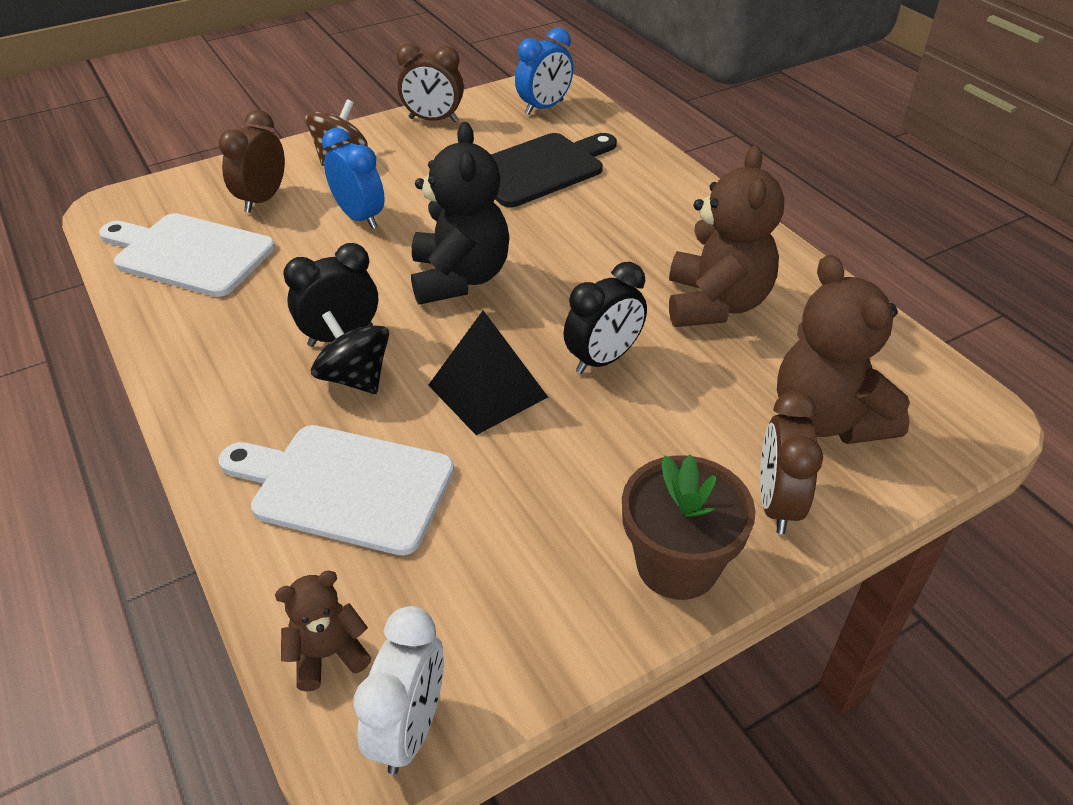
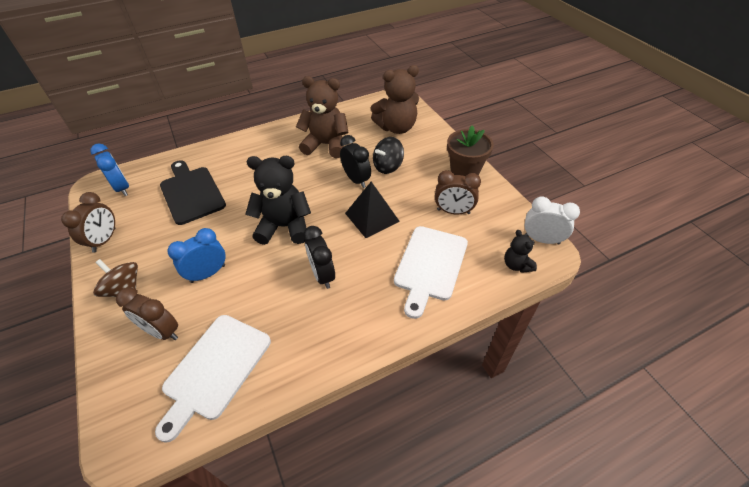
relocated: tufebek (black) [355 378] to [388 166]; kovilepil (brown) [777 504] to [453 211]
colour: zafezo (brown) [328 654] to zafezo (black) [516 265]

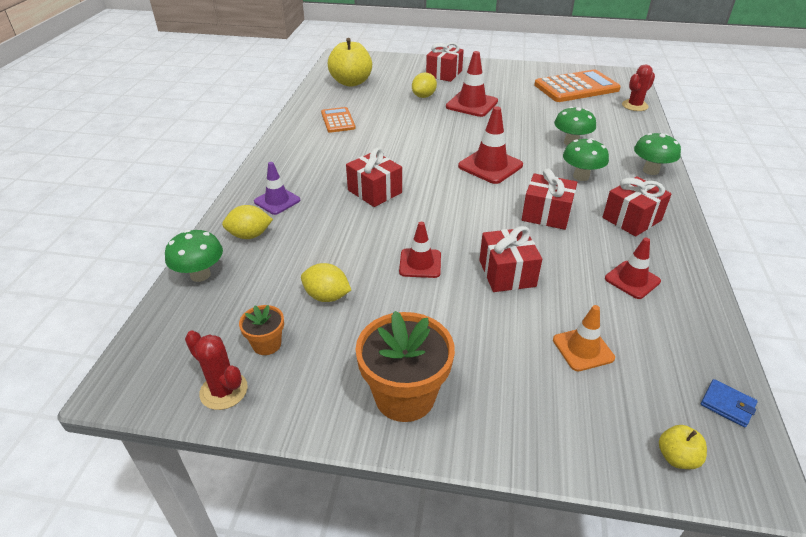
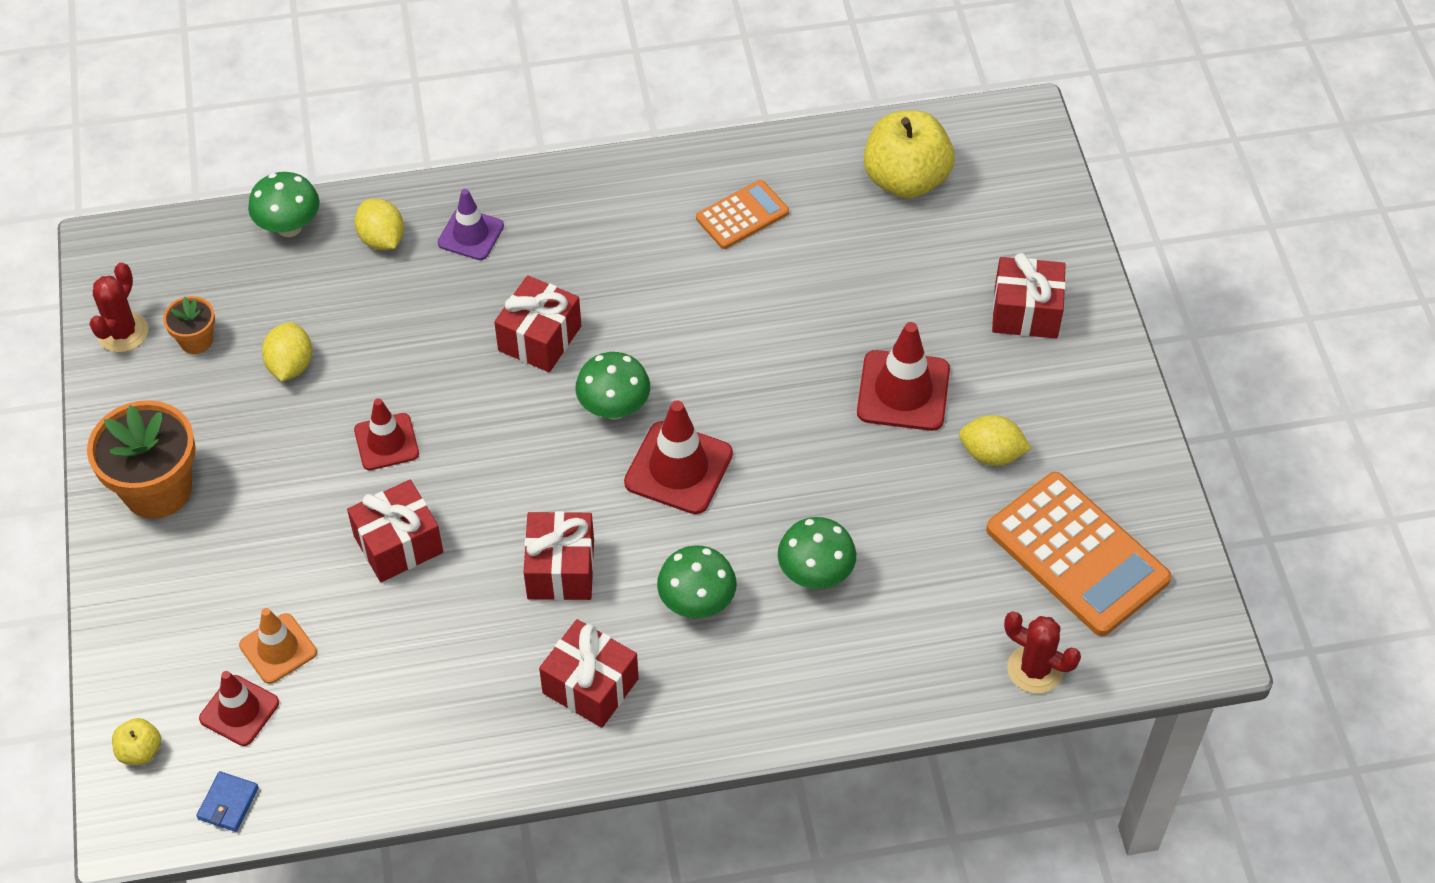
relocated: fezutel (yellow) [424 96] to [991 454]; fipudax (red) [632 280] to [239 711]; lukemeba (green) [650 170] to [614 408]

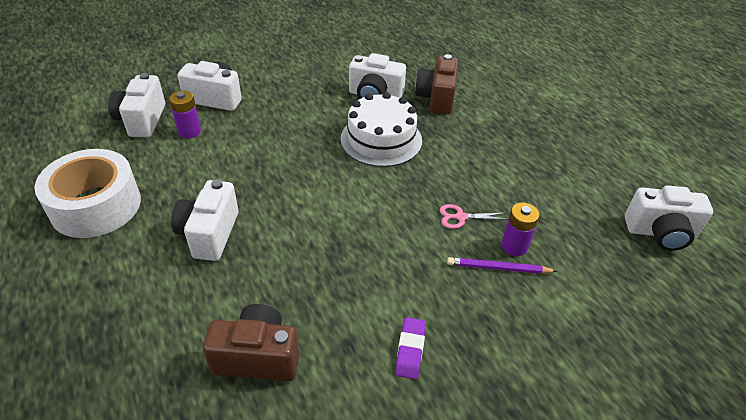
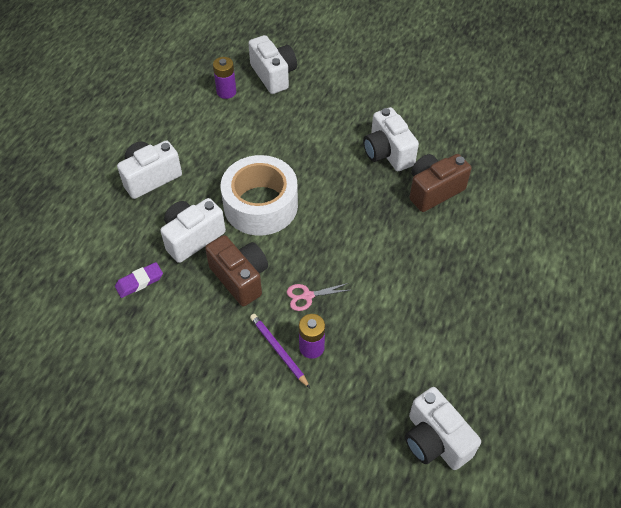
missing: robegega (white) [381 139]
relocated: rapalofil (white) [96 205] to [260 205]; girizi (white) [142 120] to [192 237]; girizi (brown) [257 357] to [240 278]; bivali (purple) [410 350] to [139 282]
spun: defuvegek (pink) [460 217] = [307 296] 60 degrees counterclockwise

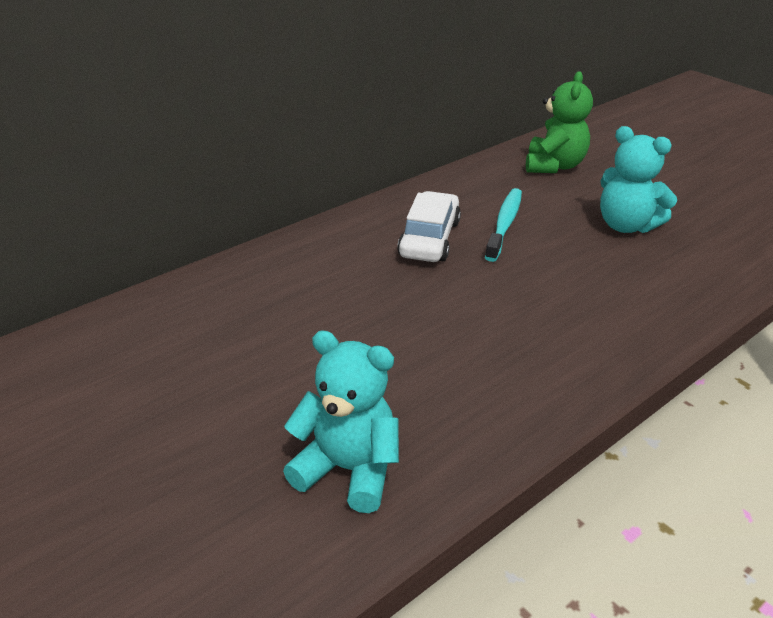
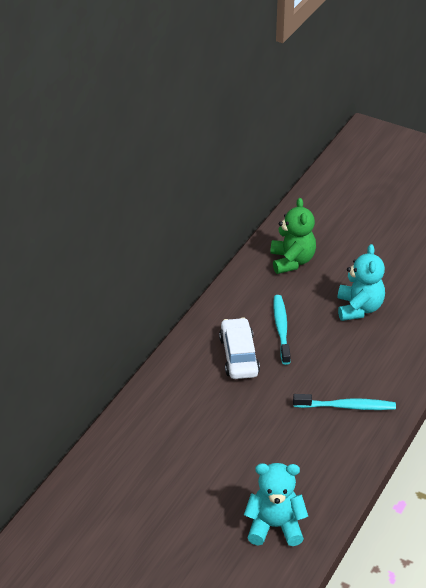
appeared: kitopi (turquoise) [347 406]
spun: zafezo (turquoise) [626 226] = [359 308] 105 degrees counterclockwise

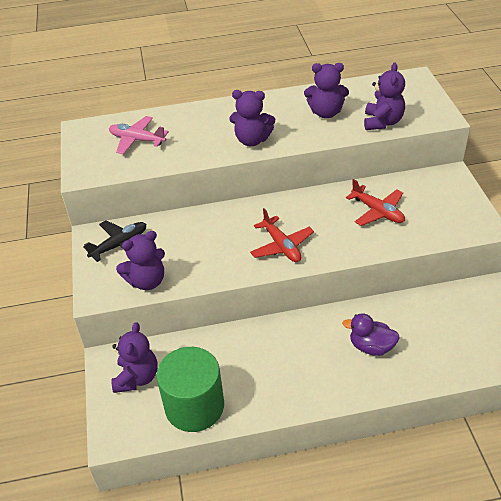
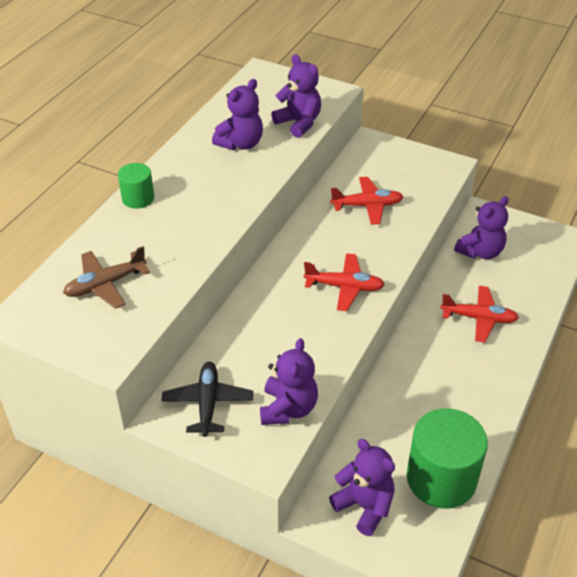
appeared: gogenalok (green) [138 198]
relocated: zafezo (purple) [252 140] to [480 252]
exchanged: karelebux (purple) [371 347] to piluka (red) [479 318]
colour: piluka (pink) [137 140] to piluka (brown) [105 284]

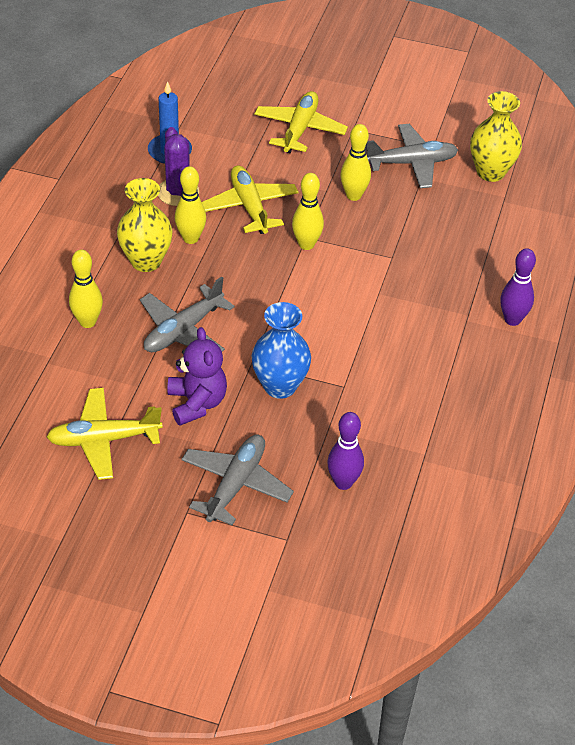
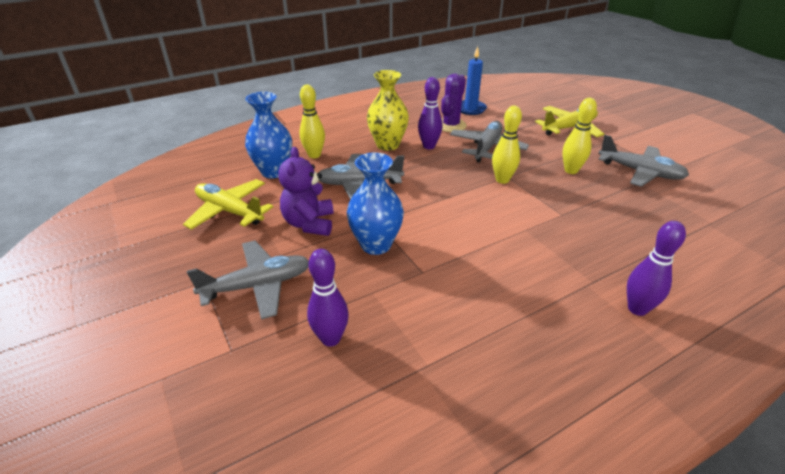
missing: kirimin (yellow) [490 172]
appeared: kirimin (blue) [274 171]
colour: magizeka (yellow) [190 238] to magizeka (purple) [429 146]; piluka (yellow) [249 207] to piluka (grey) [487 148]
spun: zafezo (purple) [197 403] = [309 223] 150 degrees clockwise

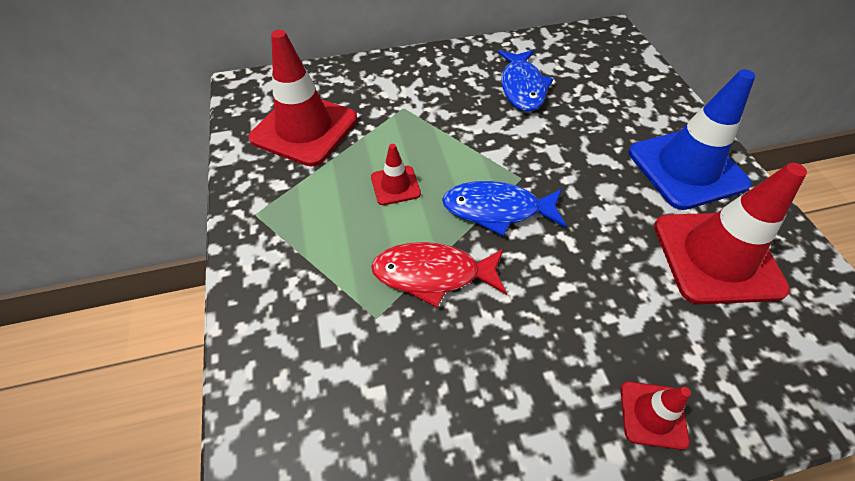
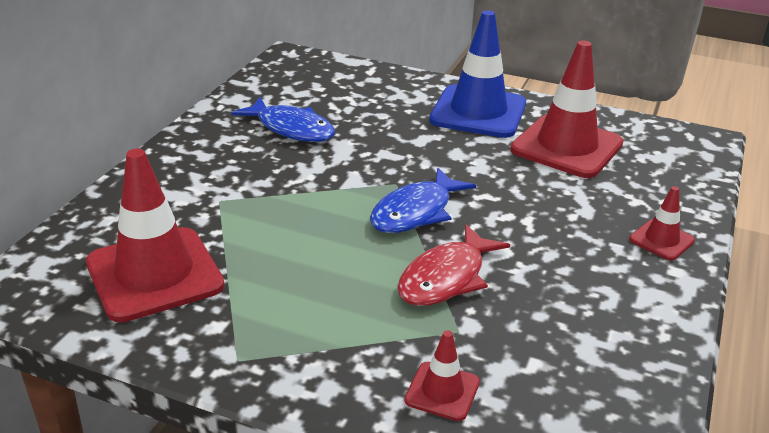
relocated: fipudax (red) [395 185] to [442 391]

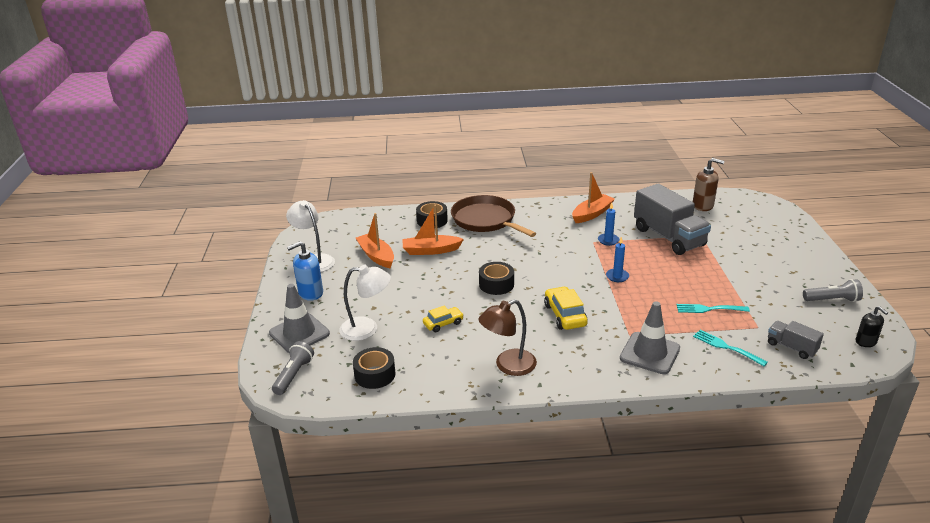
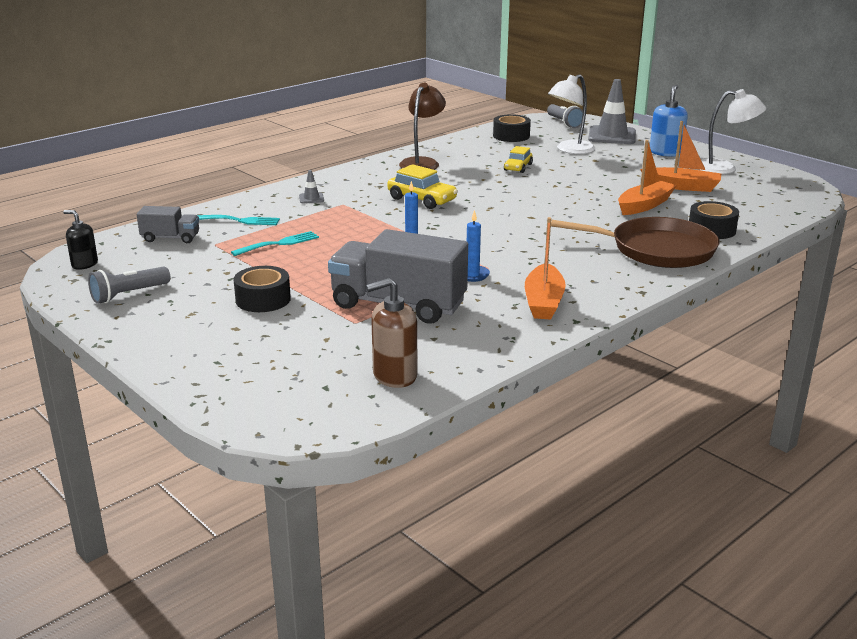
relocated: rapalofil (black) [496 284] to [263 299]
size: fipudax (grey) [649 353] = [311 198] x0.44

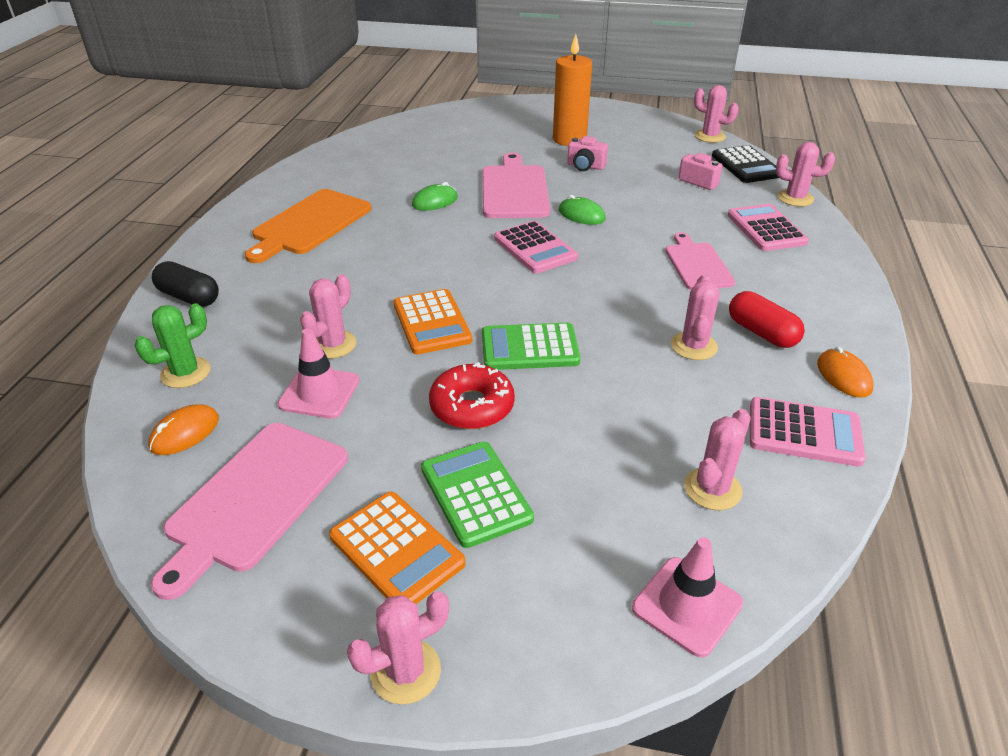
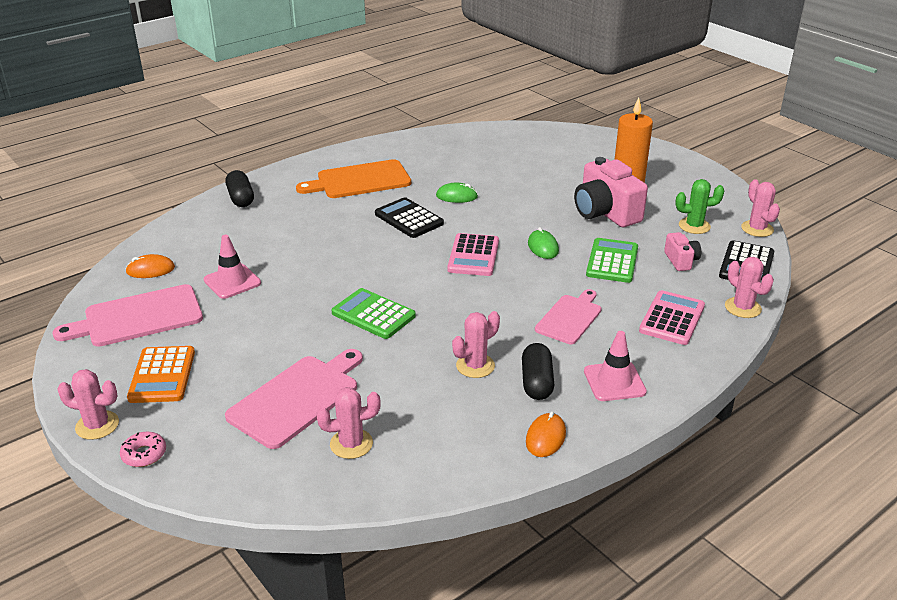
missing: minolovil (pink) [333 344]; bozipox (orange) [432 322]; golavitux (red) [472 406]; bozipox (pink) [804 432]
appeared: golavitux (pink) [144 454]; bozipox (black) [409 219]
relocated: minolovil (green) [185 373] to [694 226]; bozipox (green) [475 494] to [612 261]; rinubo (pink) [514 190] to [297 398]; fipudax (pink) [687 606] to [614 381]
colour: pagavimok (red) [762 333] to pagavimok (black) [537 382]
size: girizi (pink) [585 166] = [605 213] x1.99

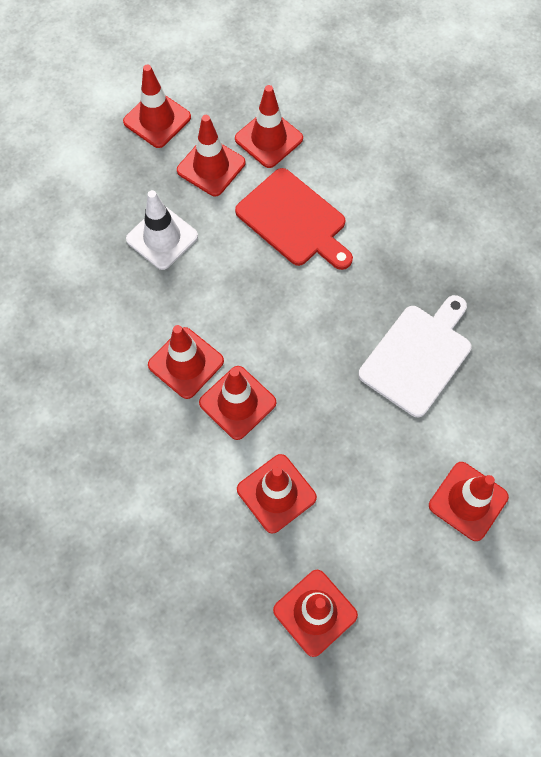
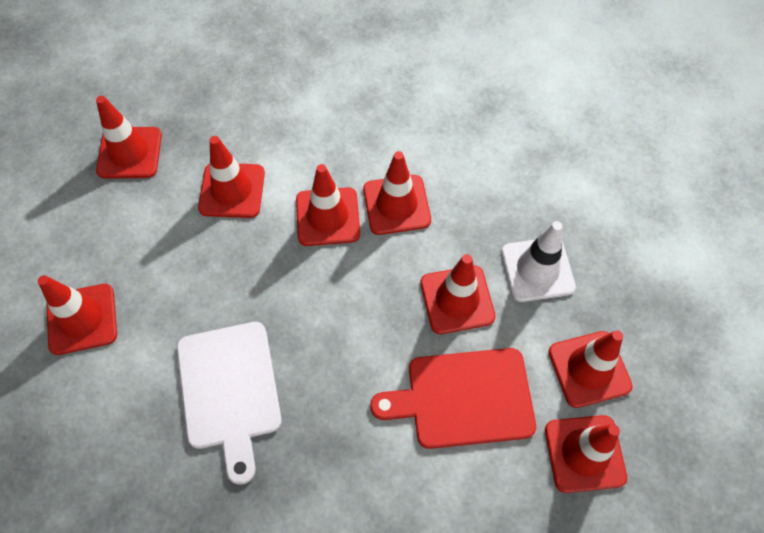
relocated: fipudax (red) [157 119] to [457 300]

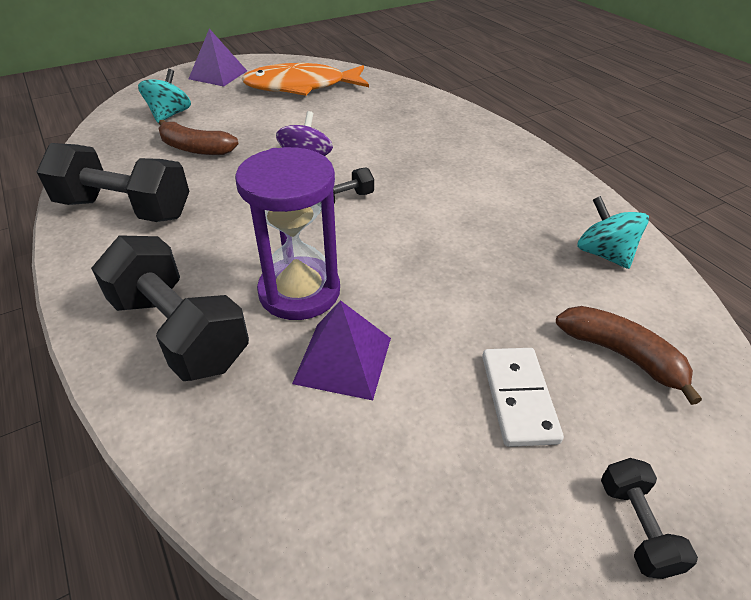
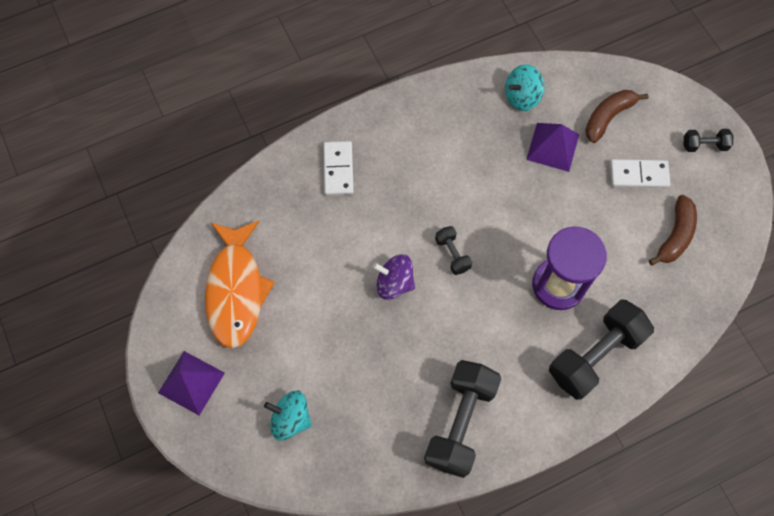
appeared: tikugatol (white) [338 169]
relocated: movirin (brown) [195 148] to [675 235]; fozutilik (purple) [343 360] to [552 147]

